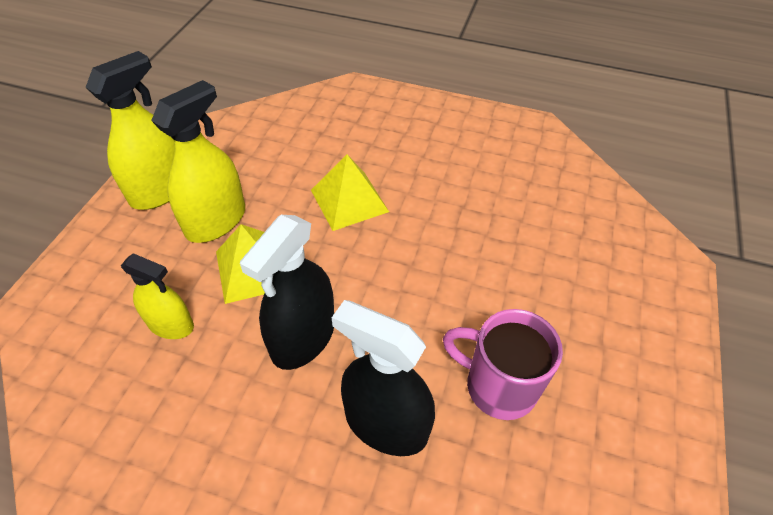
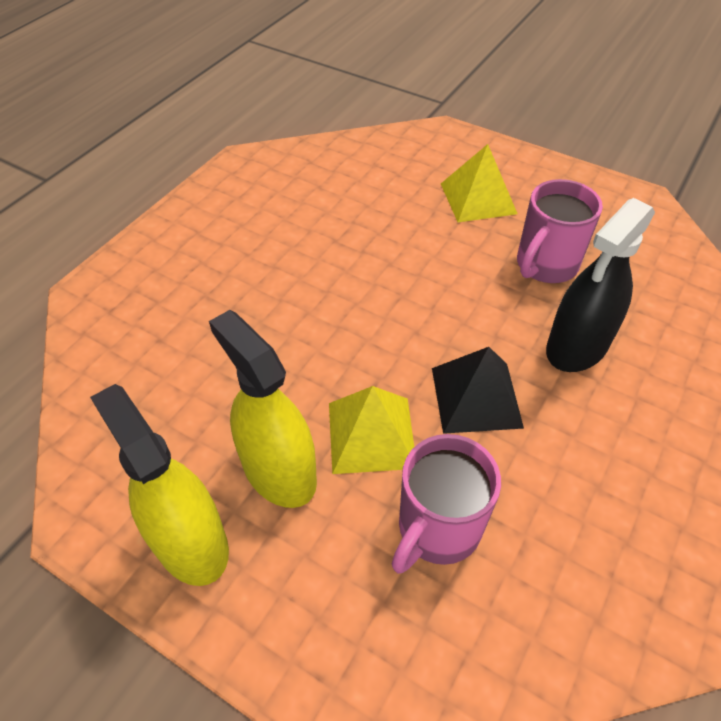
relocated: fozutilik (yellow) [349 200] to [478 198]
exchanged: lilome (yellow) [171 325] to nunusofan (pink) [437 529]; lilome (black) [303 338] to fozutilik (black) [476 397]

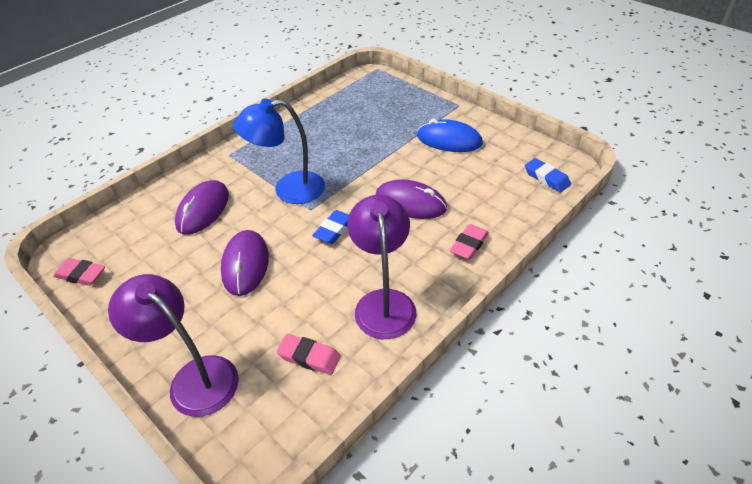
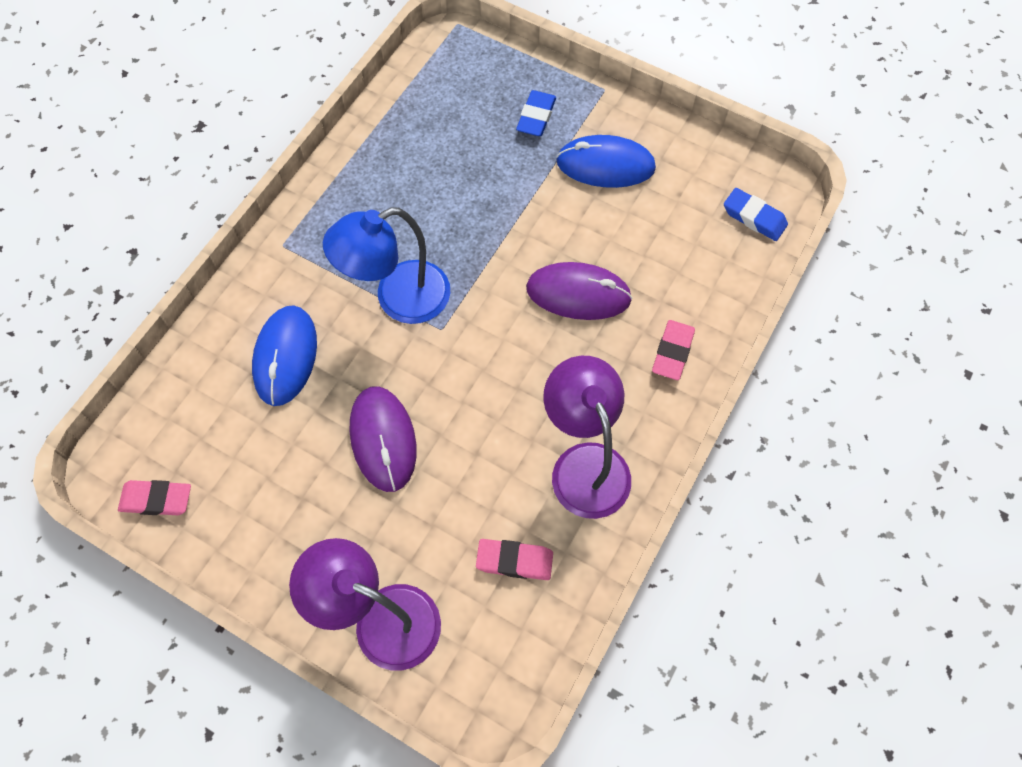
relocated: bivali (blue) [334 230] to [536 117]
colour: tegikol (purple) [203 210] to tegikol (blue) [285 357]

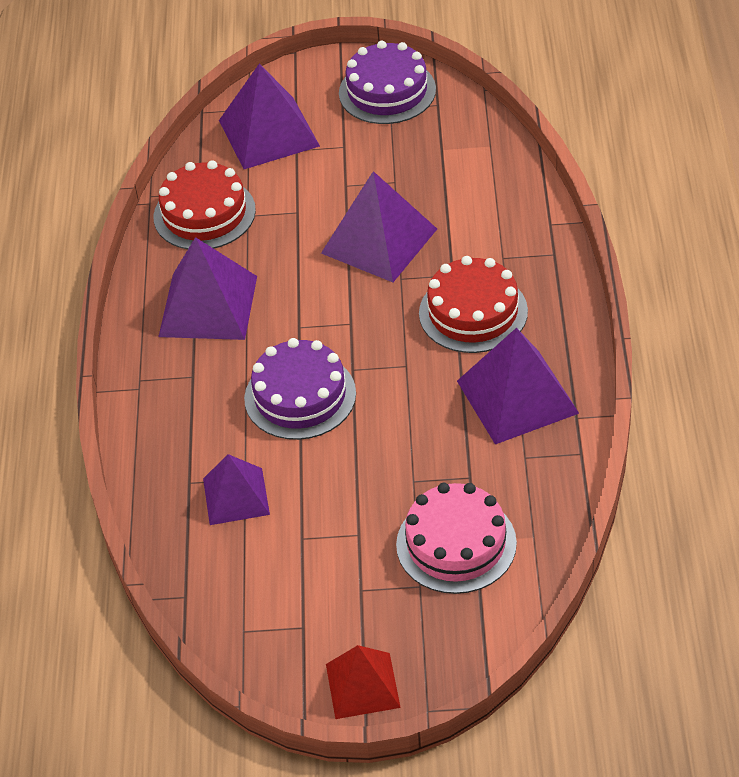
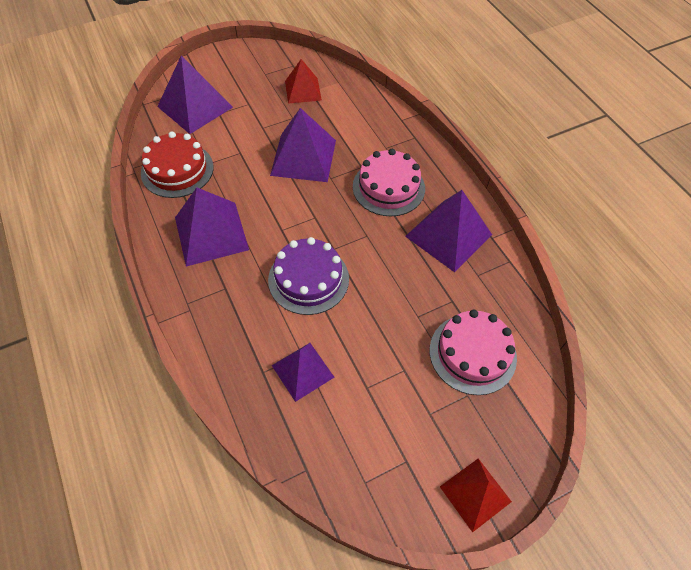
missing: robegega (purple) [387 91]
appeared: fozutilik (red) [303 90]
colour: robegega (red) [473 312] to robegega (pink) [388 187]

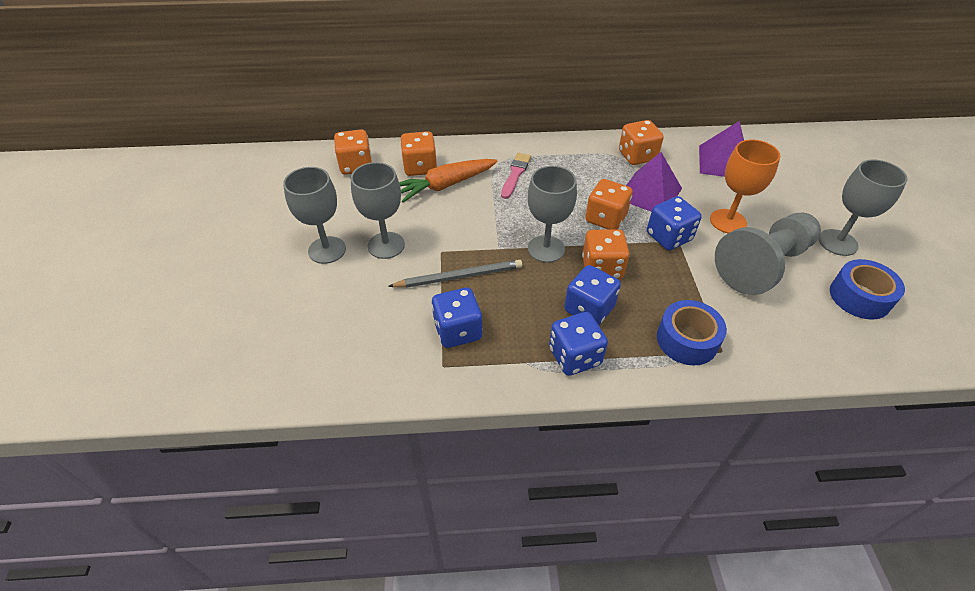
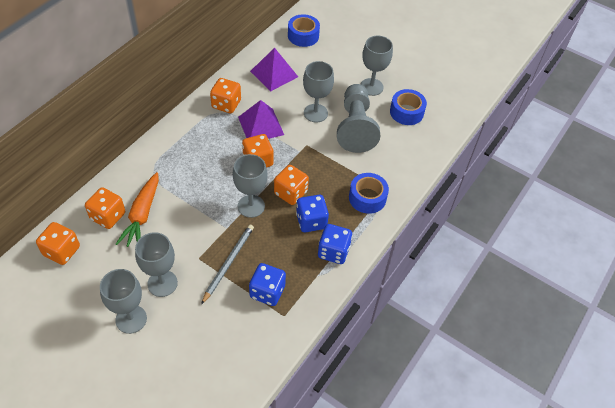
missing: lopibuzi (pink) [515 174]; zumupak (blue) [668 237]
appeared: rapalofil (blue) [303 36]
colour: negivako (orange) [728 221] to negivako (grey) [315 113]

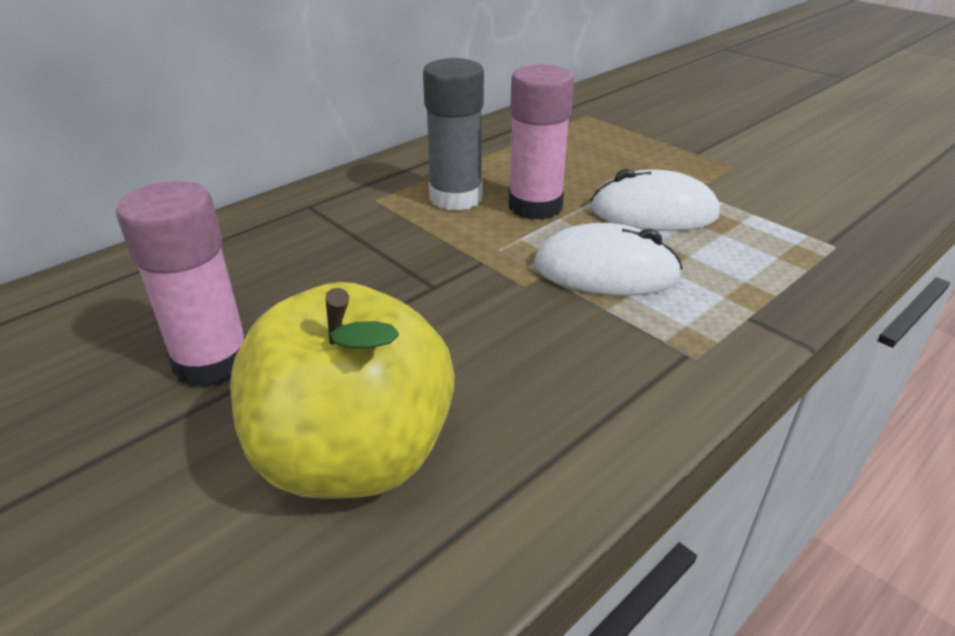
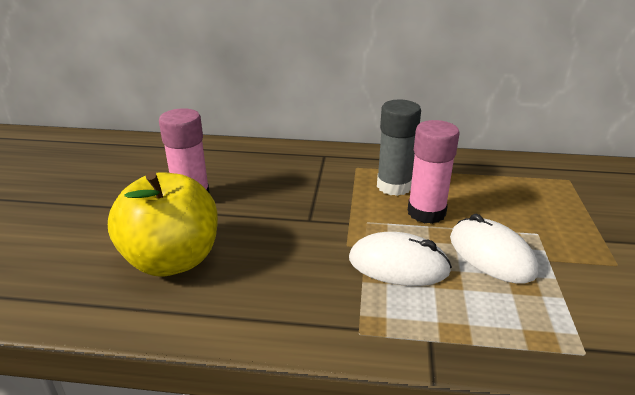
spun: tegikol (white) [606 271] = [398 265] 45 degrees counterclockwise

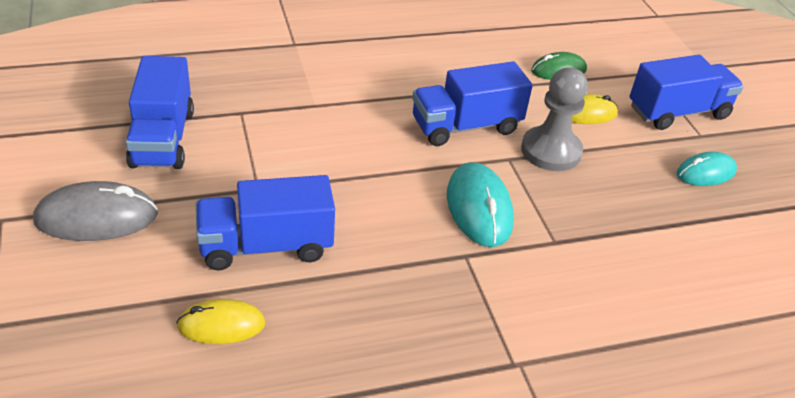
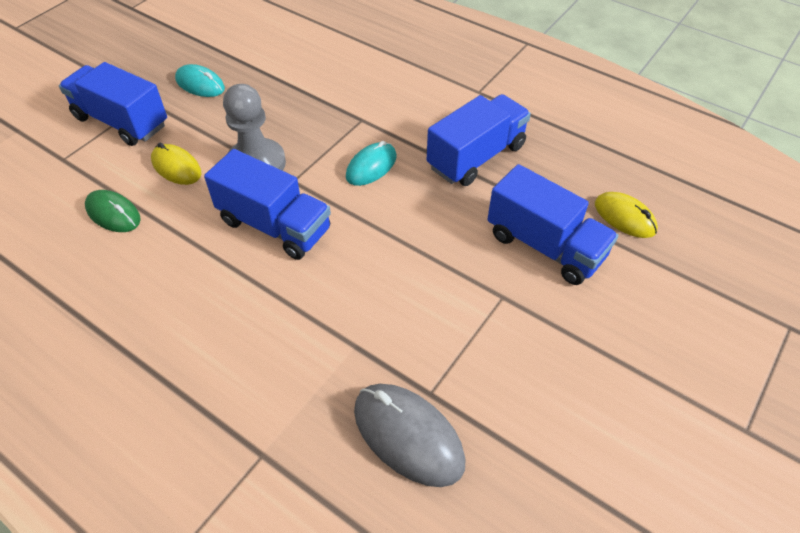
relocated: tegikol (grey) [97 218] to [408 435]; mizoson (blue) [162 138] to [476 157]
size: tegikol (turquoise) [479 208] = [371 167] x0.65

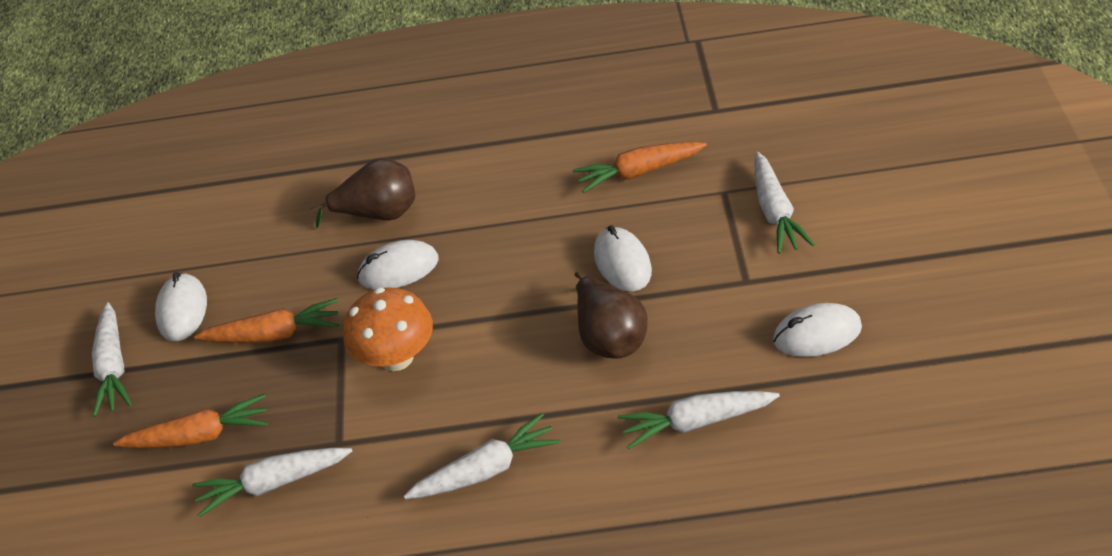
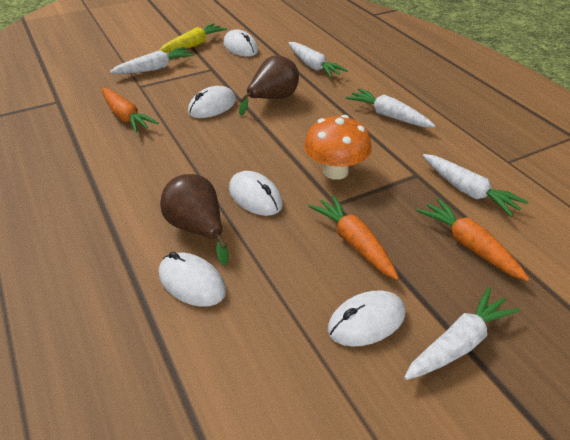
appeared: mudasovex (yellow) [194 45]; tegikol (white) [192 282]

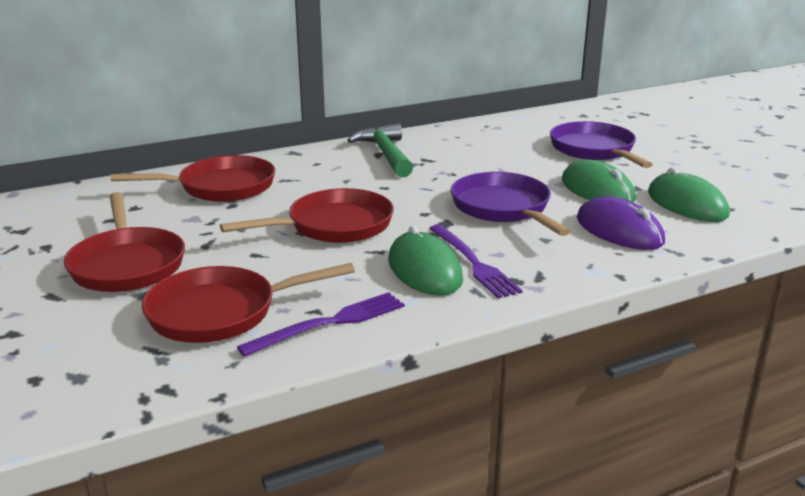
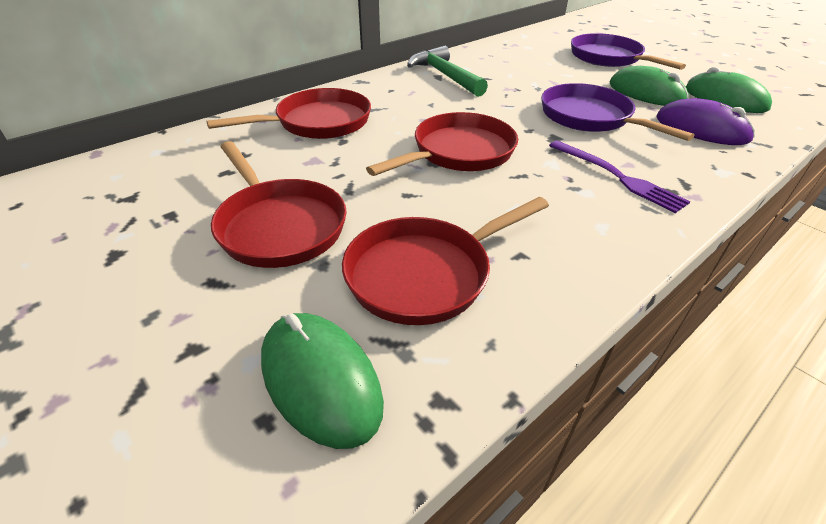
missing: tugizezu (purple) [330 323]
relocated: tegikol (green) [424 270] to [320 380]

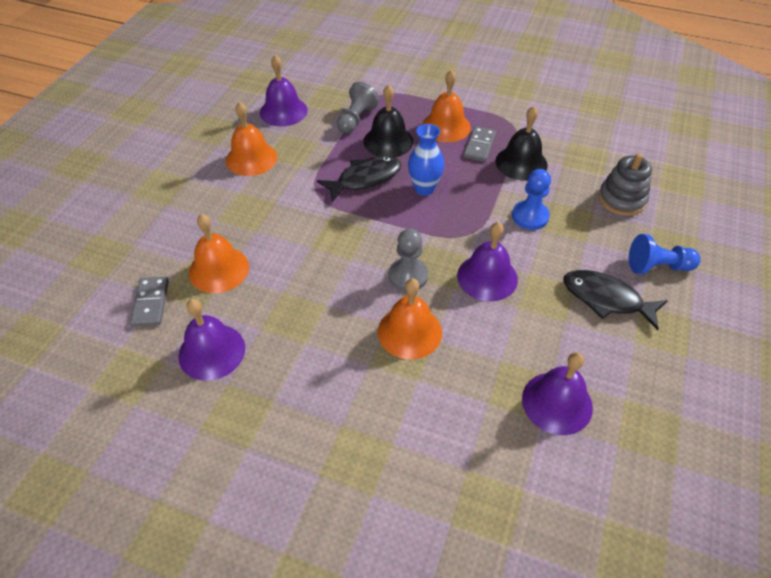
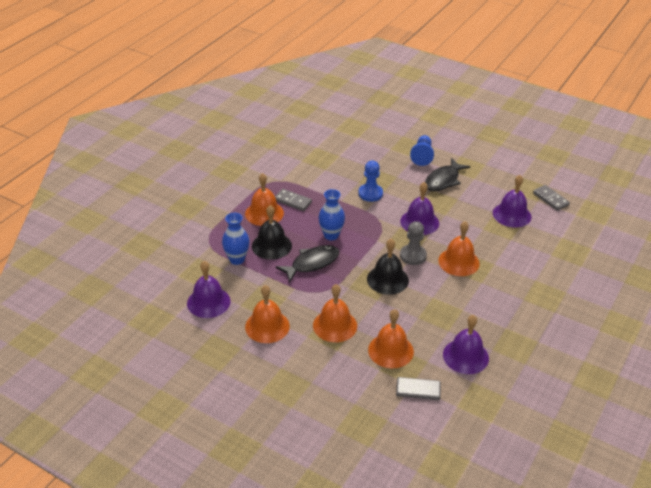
missing: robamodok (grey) [621 199]
appeared: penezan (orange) [335 325]; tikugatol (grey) [550 199]
relocated: penezan (black) [521 163] to [387 279]
exchanged: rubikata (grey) [356 119] to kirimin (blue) [237 259]
spun: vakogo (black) [365 179] = [312 263] 75 degrees clockwise

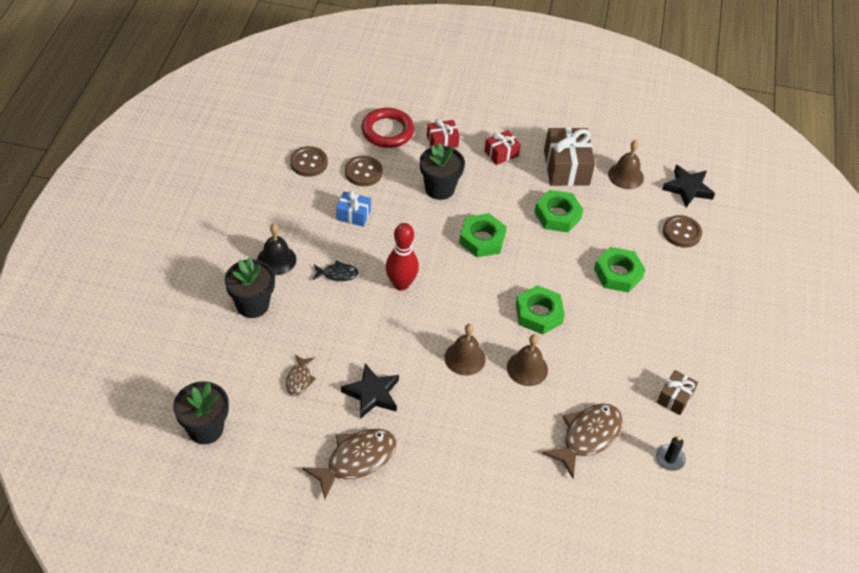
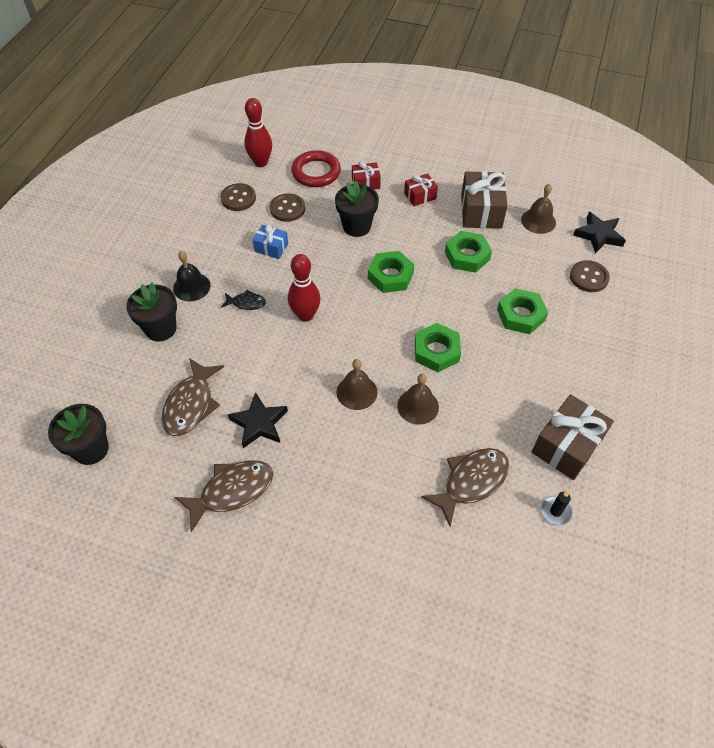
appeared: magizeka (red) [261 162]
size: vakogo (brown) [299 379] = [191 404] x1.88; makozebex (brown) [675 398] = [567 446] x1.80

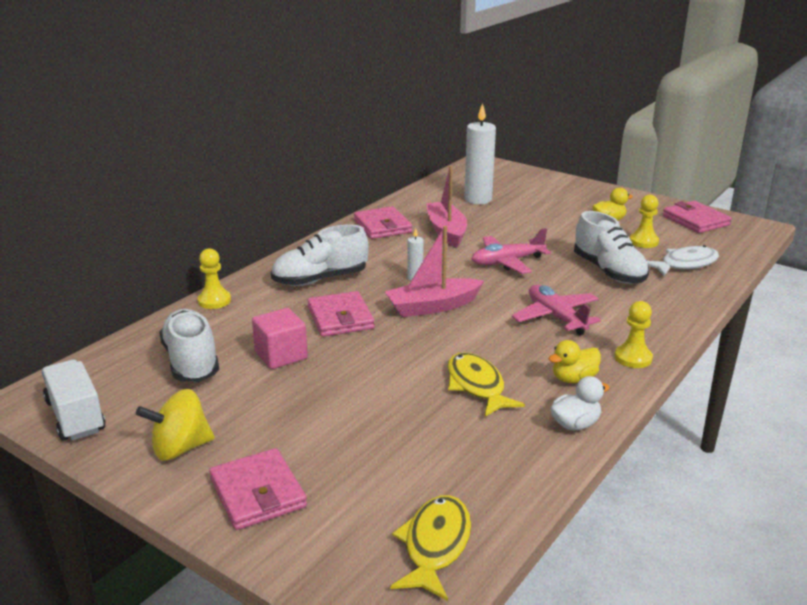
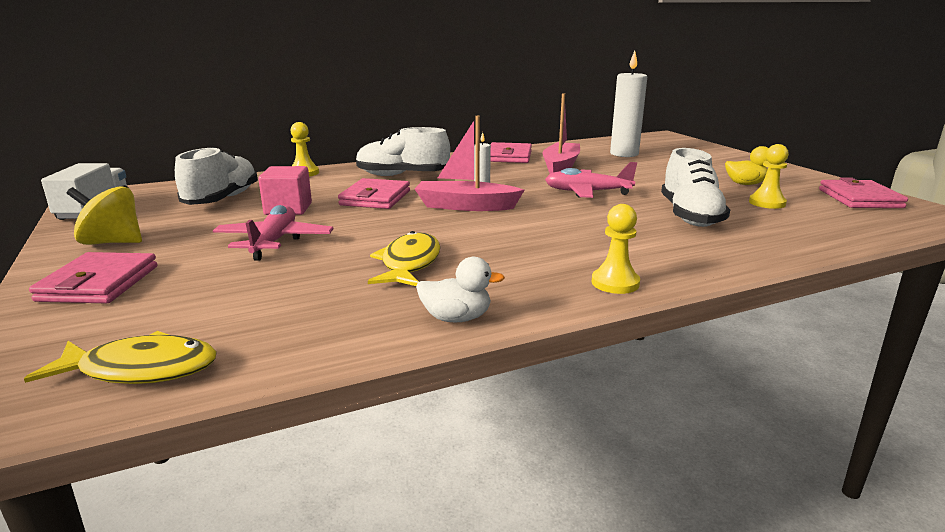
missing: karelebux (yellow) [573 379]; vakogo (white) [685 264]
relocated: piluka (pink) [556 317] to [274 242]
spun: vakogo (yellow) [435 545] = [141 369] 45 degrees clockwise

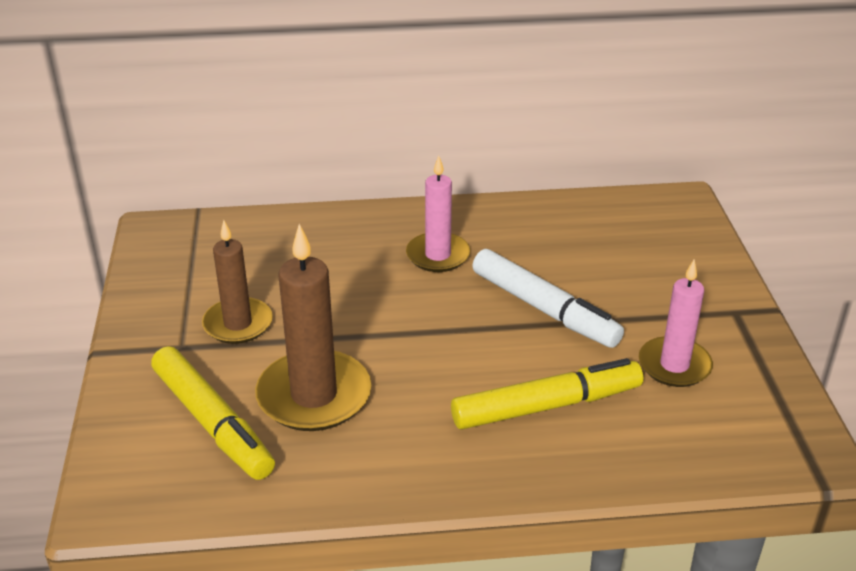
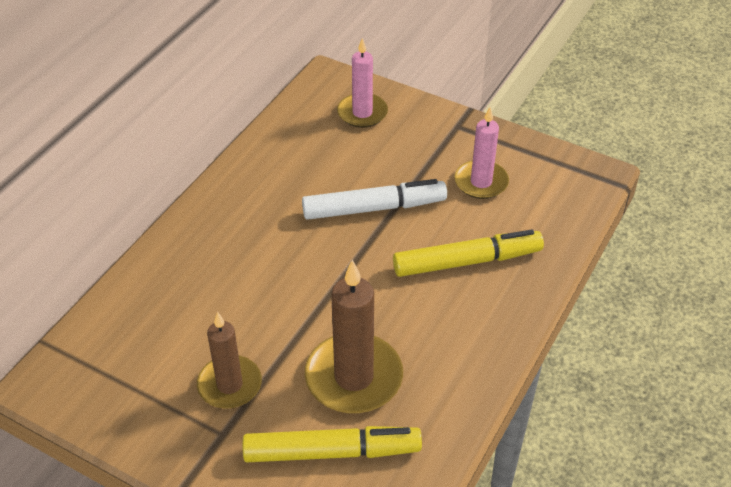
relocated: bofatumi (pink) [438 255] to [362 113]
spun: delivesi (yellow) [546 406] = [467 261] 60 degrees clockwise

